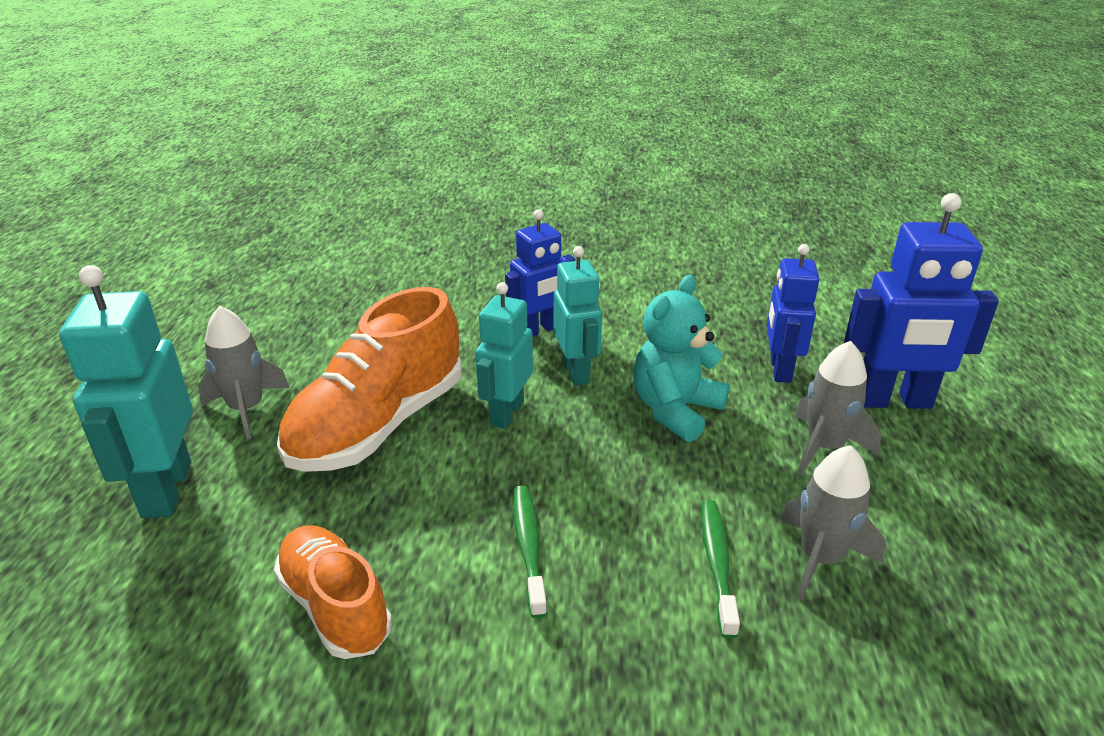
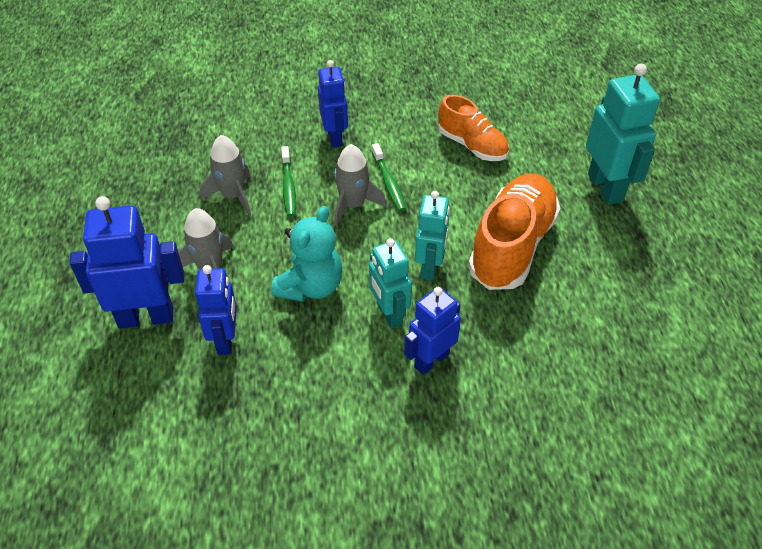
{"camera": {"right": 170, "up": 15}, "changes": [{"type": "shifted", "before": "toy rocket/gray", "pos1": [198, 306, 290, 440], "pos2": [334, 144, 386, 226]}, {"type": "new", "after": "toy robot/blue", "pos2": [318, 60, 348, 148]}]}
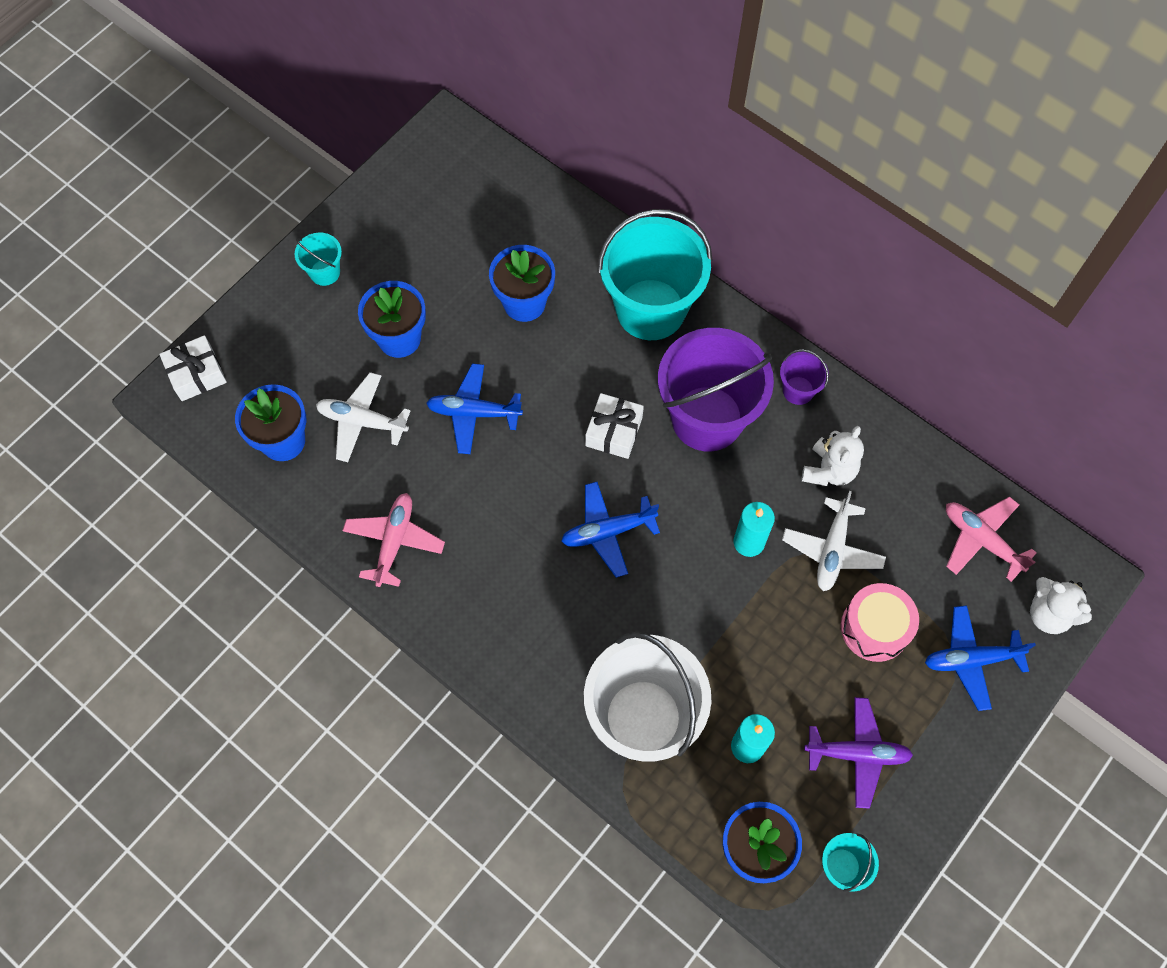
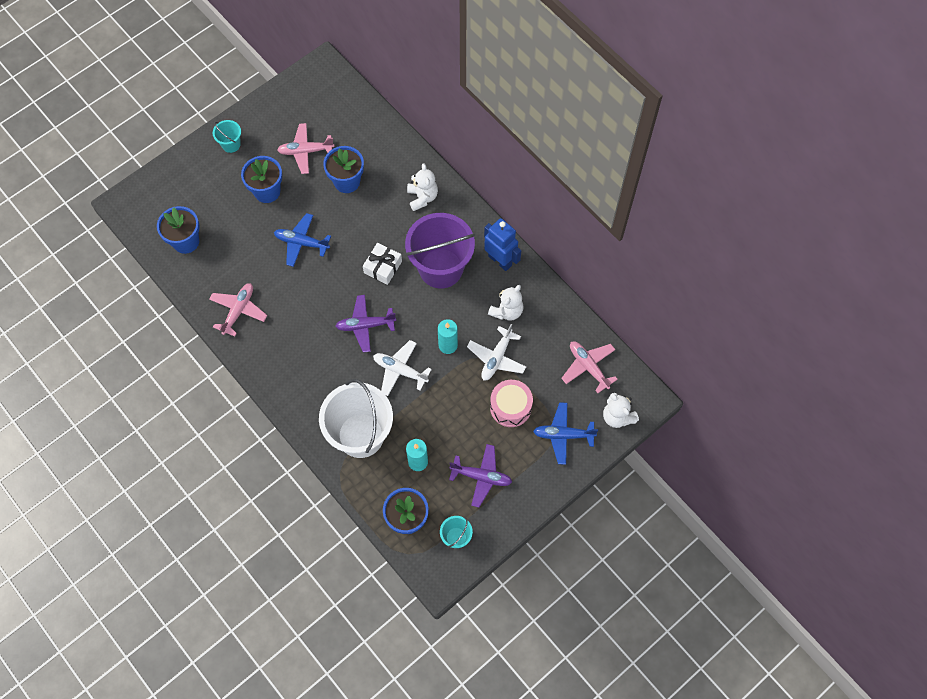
{"camera": {"right": 10, "up": 0}, "changes": [{"type": "gone", "before": "gift/white", "pos1": [159, 335, 227, 401]}, {"type": "shifted", "before": "aeroplane/white", "pos1": [316, 372, 411, 462], "pos2": [373, 340, 432, 396]}, {"type": "repainted", "before": "aeroplane/blue", "after": "aeroplane/violet", "pos1": [561, 482, 660, 578], "pos2": [336, 295, 396, 352]}, {"type": "swapped", "before": "bucket/turquoise", "after": "teddy bear/white", "pos1": [597, 209, 713, 340], "pos2": [407, 164, 438, 211]}, {"type": "swapped", "before": "bucket/violet", "after": "toy robot/blue", "pos1": [780, 349, 829, 405], "pos2": [484, 218, 521, 271]}, {"type": "new", "after": "aeroplane/pink", "pos2": [277, 123, 334, 174]}]}
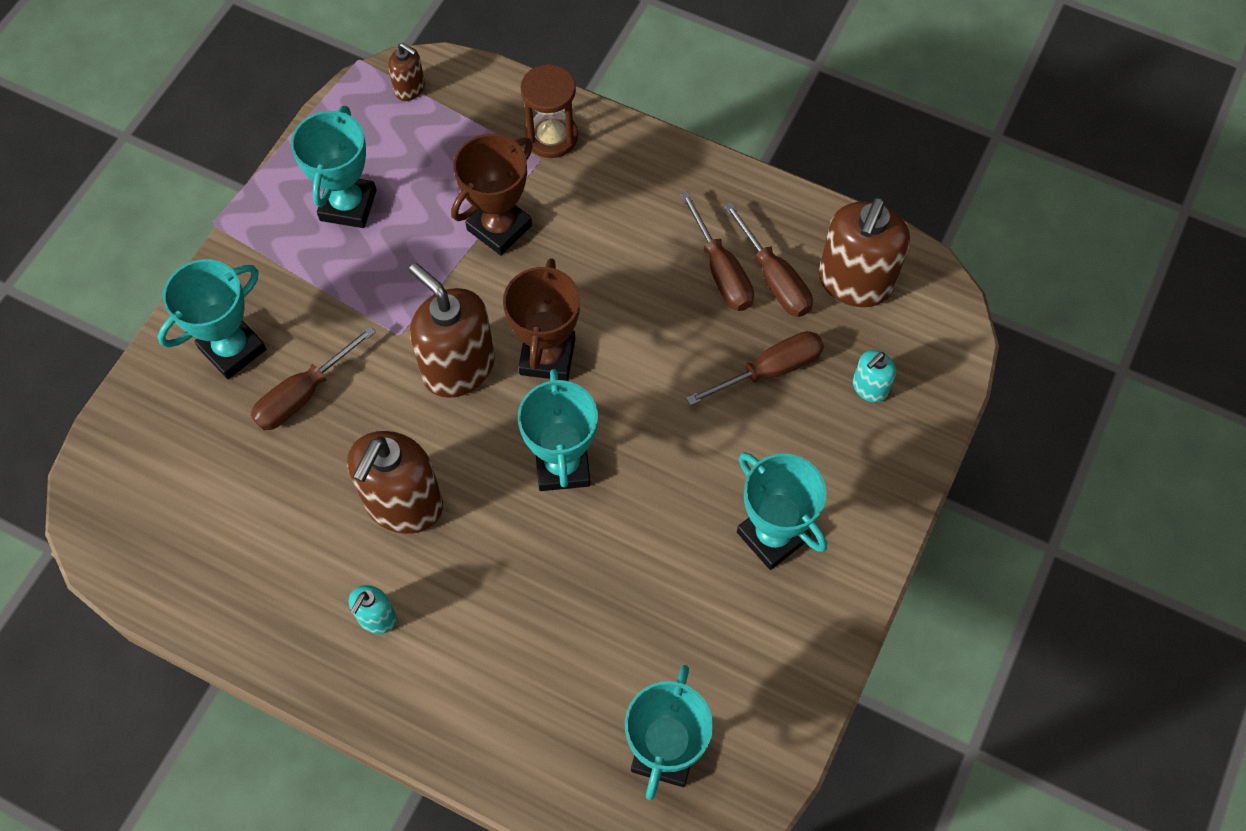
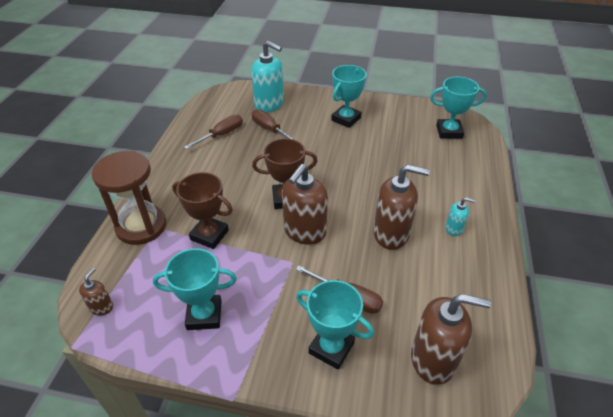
{"camera": {"right": -105, "up": -20}, "changes": [{"type": "gone", "before": "trophy/turquoise", "pos1": [518, 369, 598, 491]}, {"type": "scaled", "before": "sand timer/brown", "pos1": [520, 64, 578, 158], "pos2": [92, 151, 167, 245], "scale": 1.57}, {"type": "gone", "before": "flat screwdriver/brown", "pos1": [680, 191, 754, 311]}, {"type": "shifted", "before": "soap pump/brown", "pos1": [819, 197, 910, 307], "pos2": [411, 294, 491, 385]}, {"type": "scaled", "before": "soap pump/turquoise", "pos1": [853, 350, 896, 403], "pos2": [251, 41, 284, 112], "scale": 2.04}]}
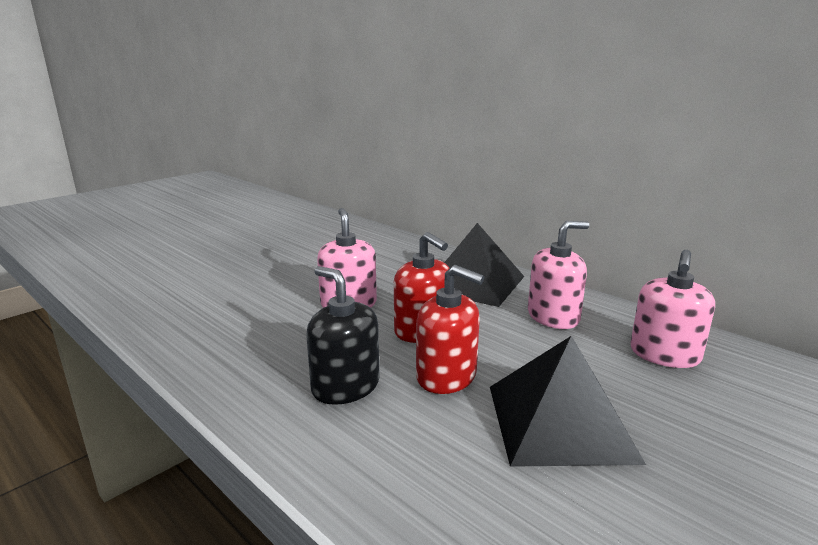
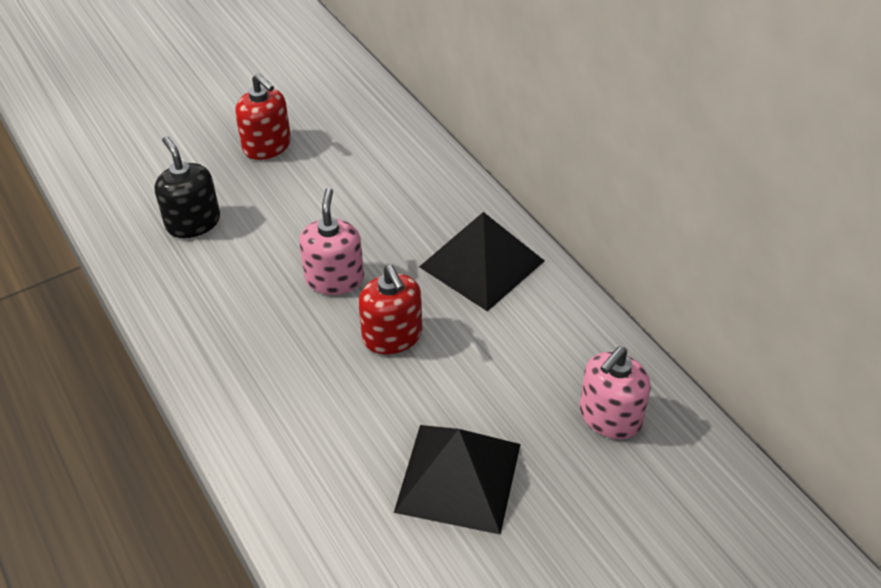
{"camera": {"right": 15, "up": 25}, "changes": [{"type": "shifted", "before": "soap pump/jet-black", "pos1": [306, 266, 380, 405], "pos2": [155, 136, 220, 238]}, {"type": "shifted", "before": "soap pump/scarlet", "pos1": [416, 265, 484, 394], "pos2": [235, 73, 291, 160]}, {"type": "gone", "before": "soap pump/pink", "pos1": [528, 221, 589, 329]}]}
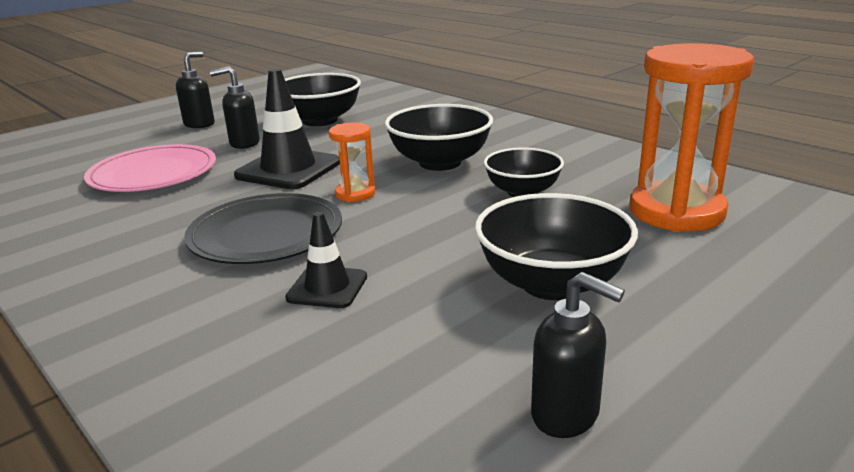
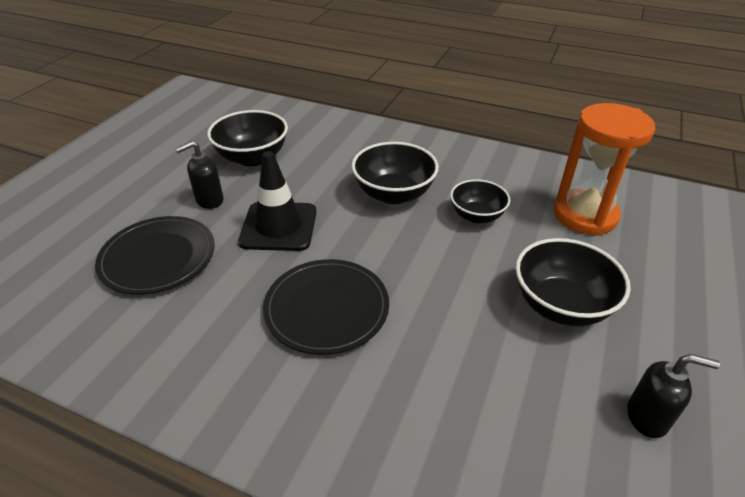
{"camera": {"right": -25, "up": 15}, "changes": [{"type": "repainted", "before": "dinner plate/pink", "after": "dinner plate/jet-black", "pos1": [84, 144, 216, 192], "pos2": [95, 216, 215, 295]}, {"type": "gone", "before": "soap pump/jet-black", "pos1": [176, 52, 215, 128]}, {"type": "gone", "before": "safety cone/jet-black", "pos1": [285, 212, 367, 308]}, {"type": "gone", "before": "sand timer/orange", "pos1": [329, 123, 375, 202]}]}
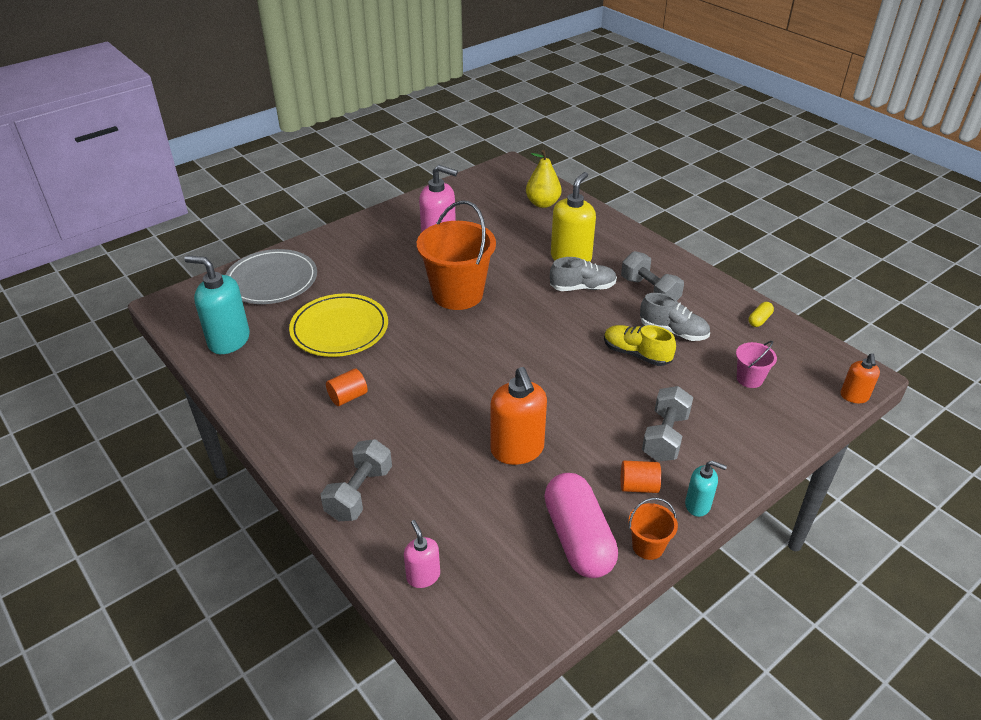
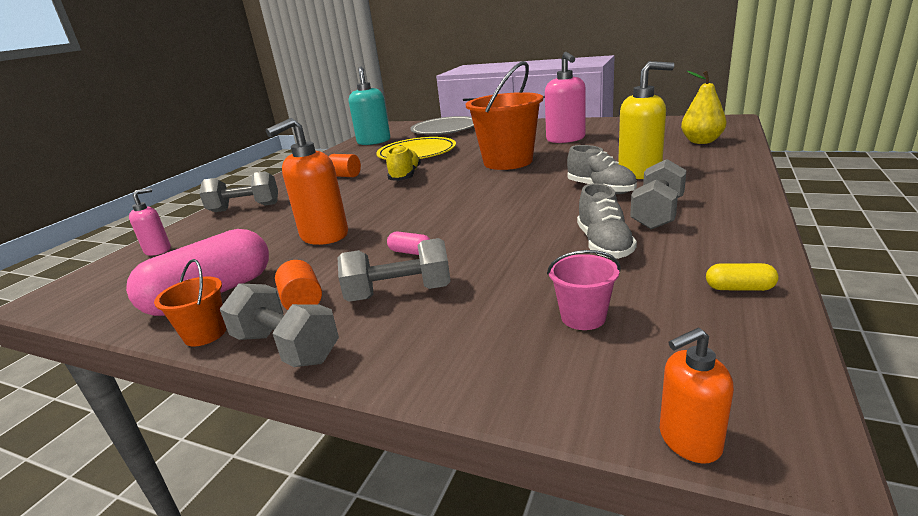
{"camera": {"right": 65, "up": -15}, "changes": [{"type": "shifted", "before": "sneaker/bright yellow", "pos1": [604, 325, 676, 366], "pos2": [386, 145, 421, 181]}, {"type": "swapped", "before": "soap pump/turquoise", "after": "dumbbell/gray", "pos1": [685, 461, 727, 517], "pos2": [220, 283, 339, 367]}, {"type": "new", "after": "capsule/pink", "pos2": [387, 231, 430, 255]}]}
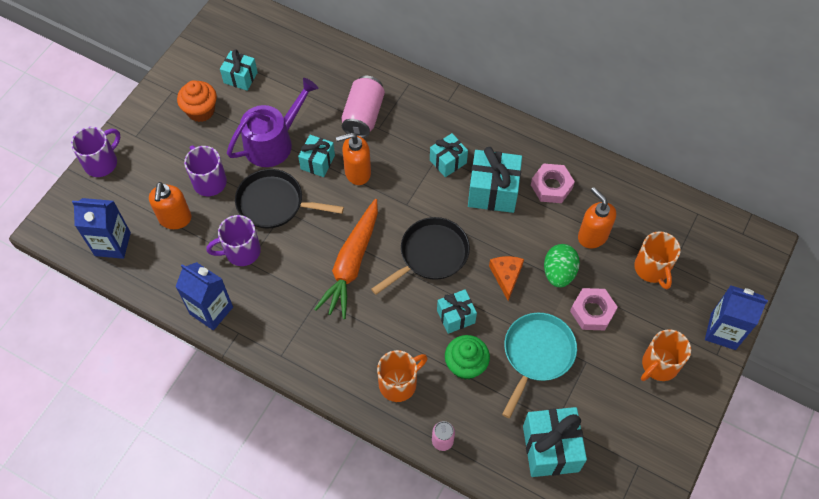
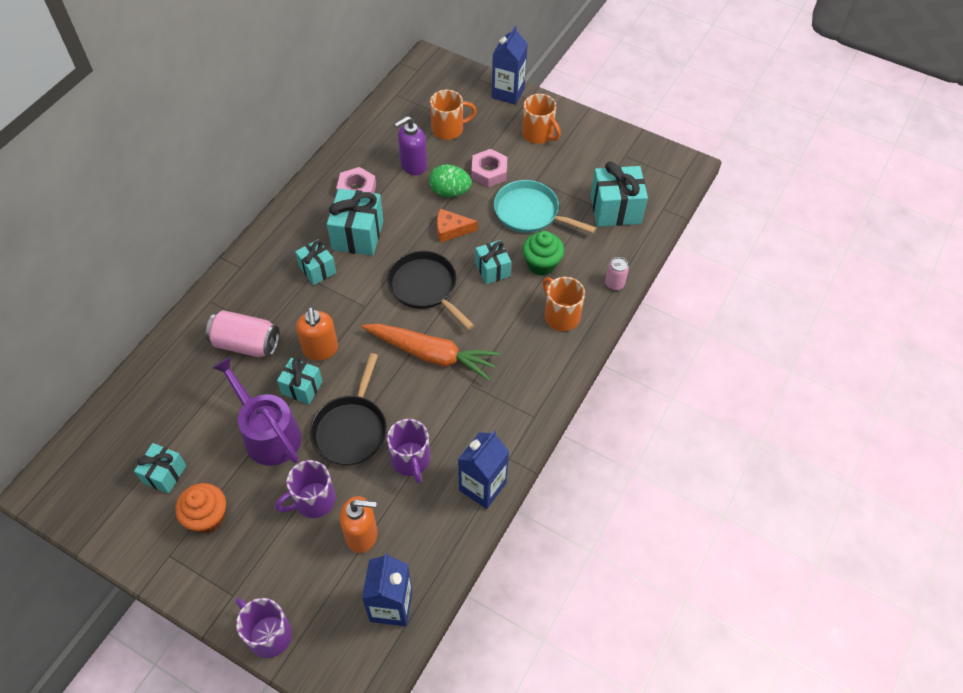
{"camera": {"right": -90, "up": -5}, "changes": [{"type": "repainted", "before": "soap pump/orange", "after": "soap pump/violet", "pos1": [578, 187, 616, 248], "pos2": [394, 116, 427, 175]}]}
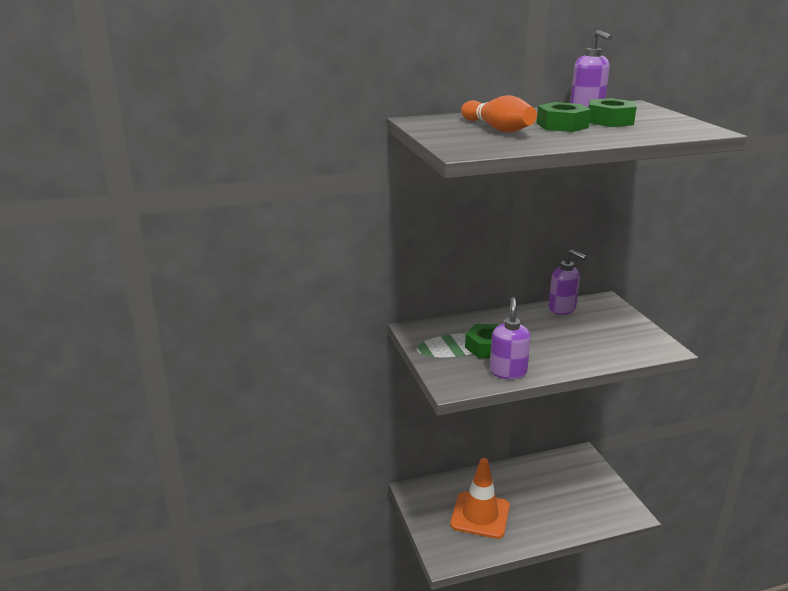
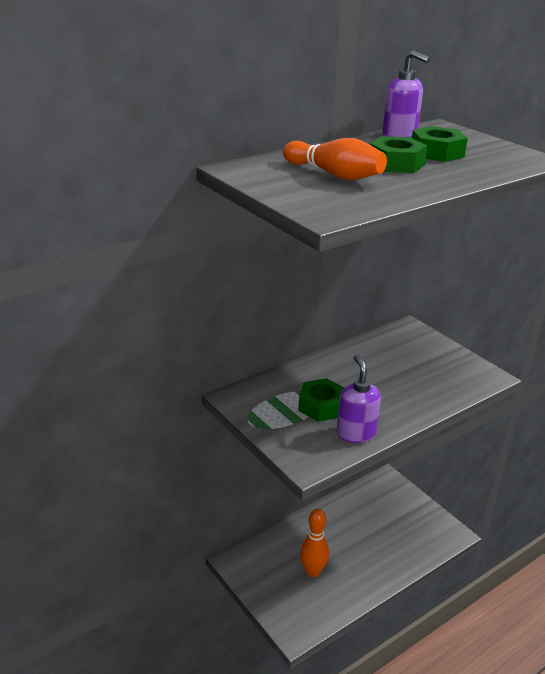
{"camera": {"right": -20, "up": 5}, "changes": [{"type": "swapped", "before": "safety cone/orange", "after": "skittle/orange", "pos1": [450, 458, 510, 539], "pos2": [300, 509, 329, 577]}, {"type": "gone", "before": "soap pump/violet", "pos1": [548, 249, 587, 315]}]}
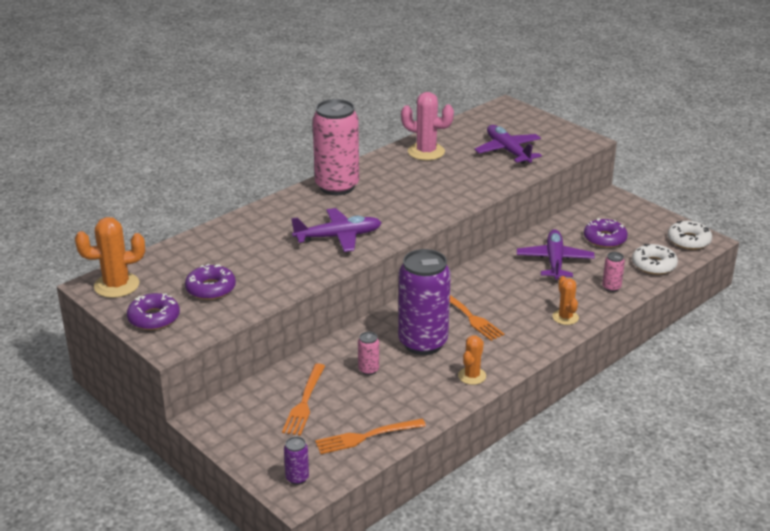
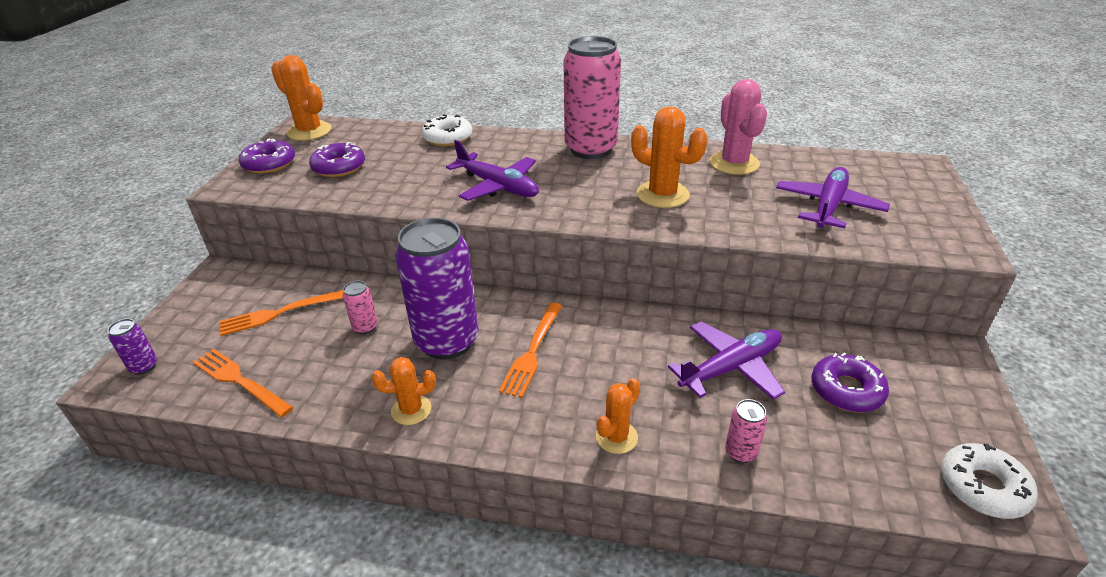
{"camera": {"right": 55, "up": 5}, "changes": [{"type": "shifted", "before": "doughnut/white", "pos1": [632, 244, 678, 275], "pos2": [422, 114, 472, 146]}, {"type": "new", "after": "saguaro cactus/orange", "pos2": [631, 106, 708, 208]}]}
